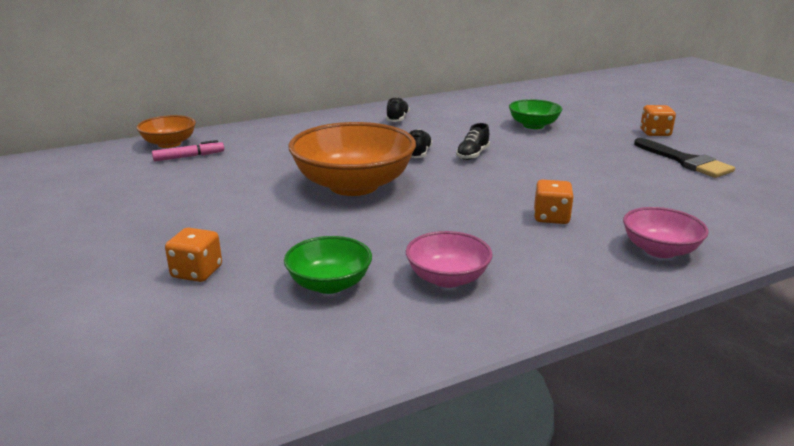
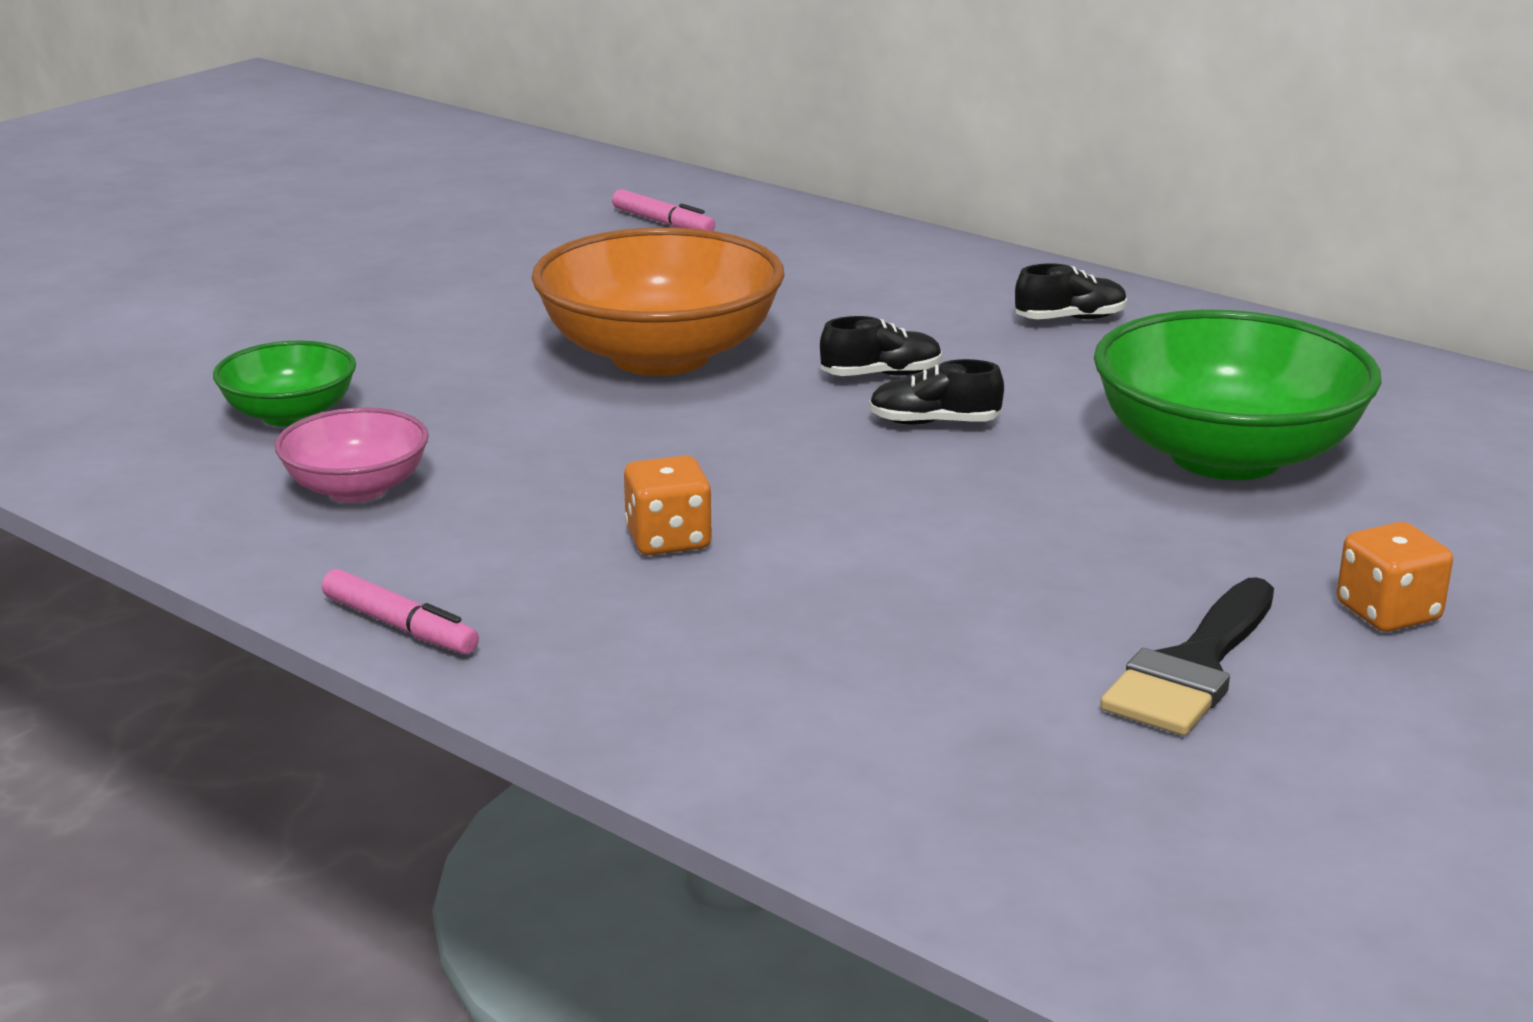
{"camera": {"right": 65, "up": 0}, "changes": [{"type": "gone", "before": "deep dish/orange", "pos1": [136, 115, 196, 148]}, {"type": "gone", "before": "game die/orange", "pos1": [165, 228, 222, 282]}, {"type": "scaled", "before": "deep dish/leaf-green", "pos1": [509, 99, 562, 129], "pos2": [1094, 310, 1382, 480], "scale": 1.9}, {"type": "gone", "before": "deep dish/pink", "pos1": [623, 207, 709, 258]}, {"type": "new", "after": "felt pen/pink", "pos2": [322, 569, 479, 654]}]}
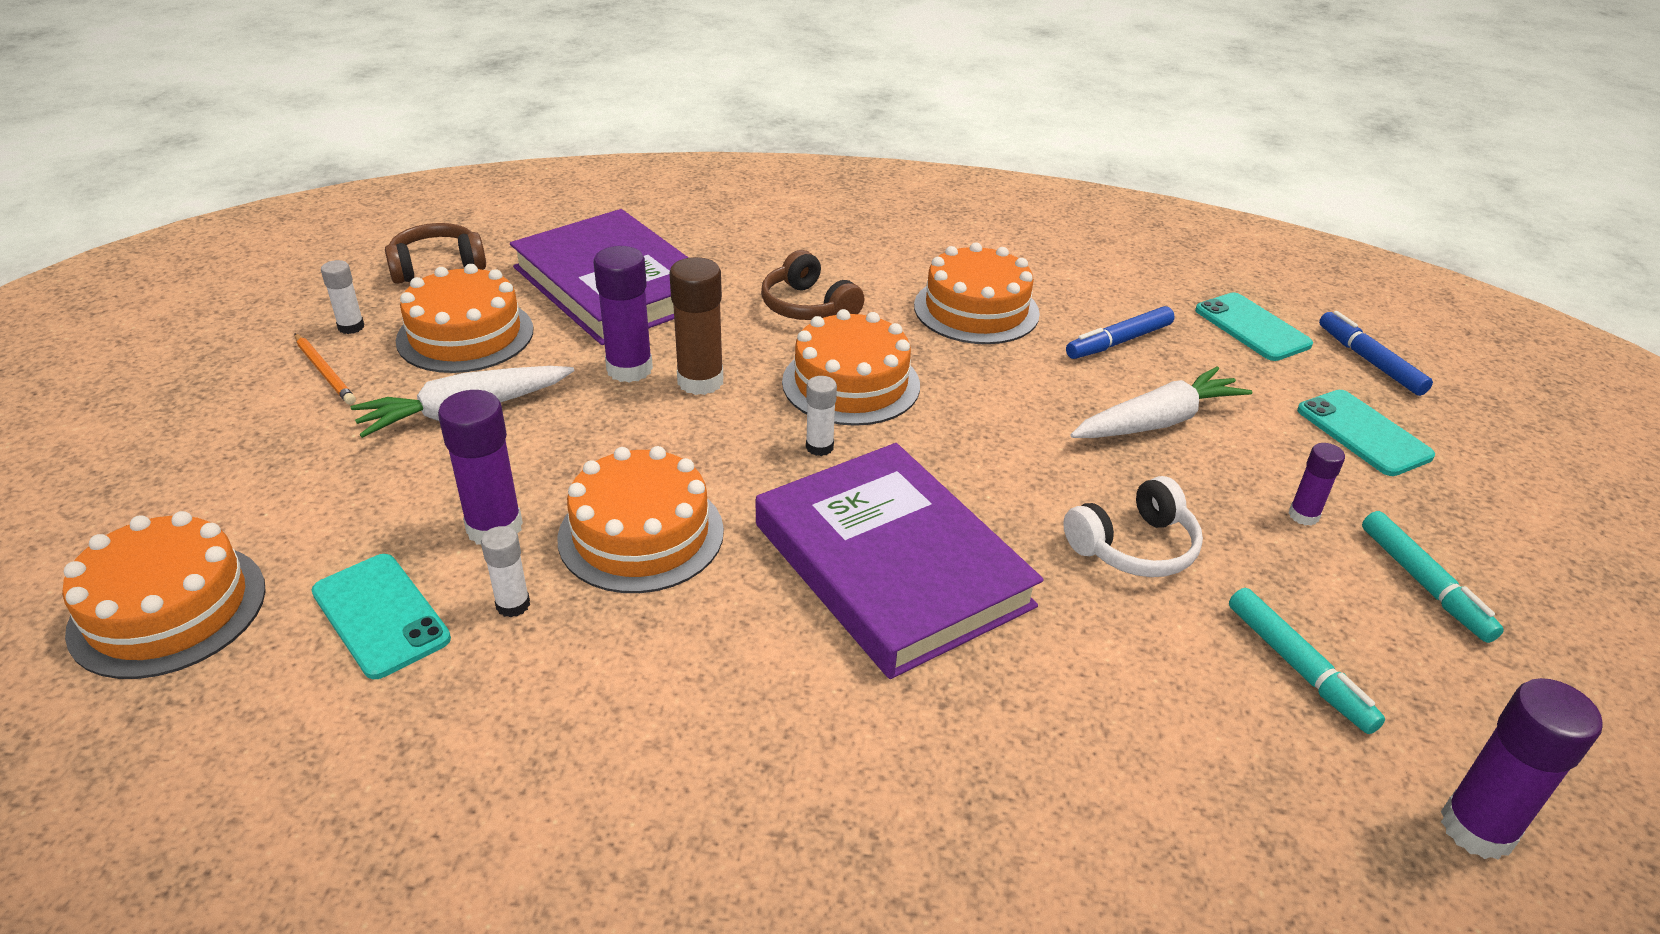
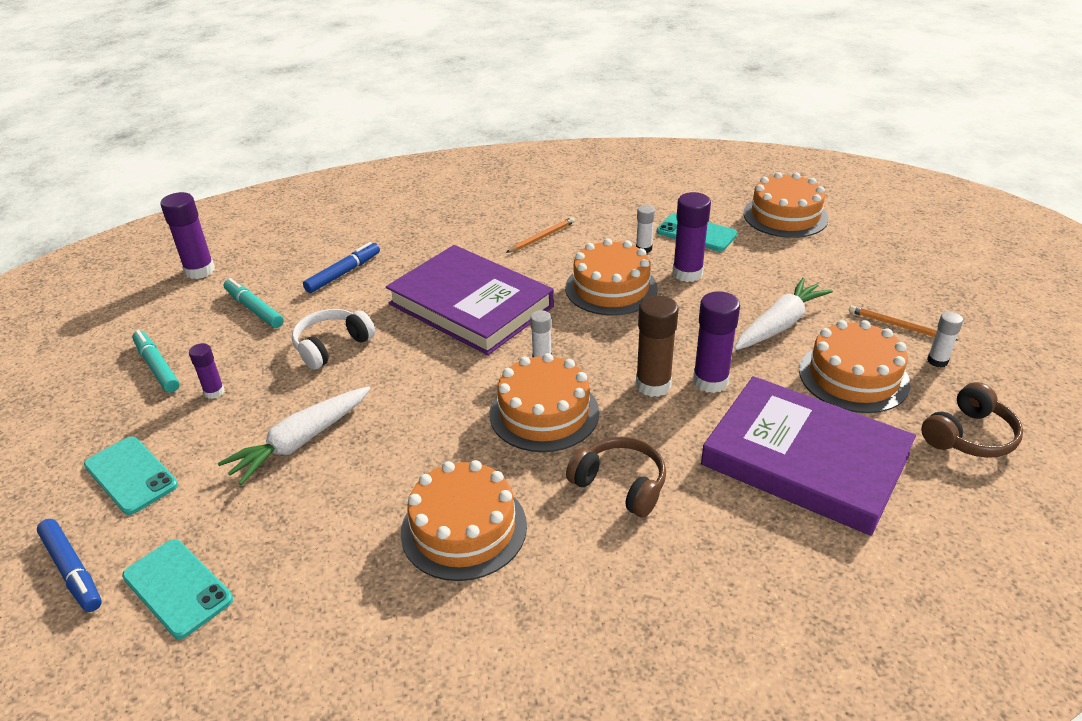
{"camera": {"right": 165, "up": 0}, "changes": [{"type": "shifted", "before": "felt pen/blue", "pos1": [1066, 306, 1175, 359], "pos2": [303, 242, 380, 293]}, {"type": "new", "after": "lead pencil/orange", "pos2": [506, 217, 575, 253]}]}
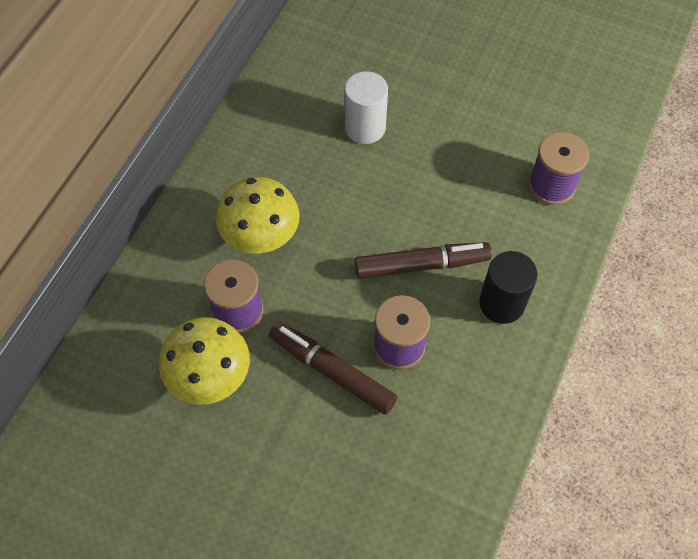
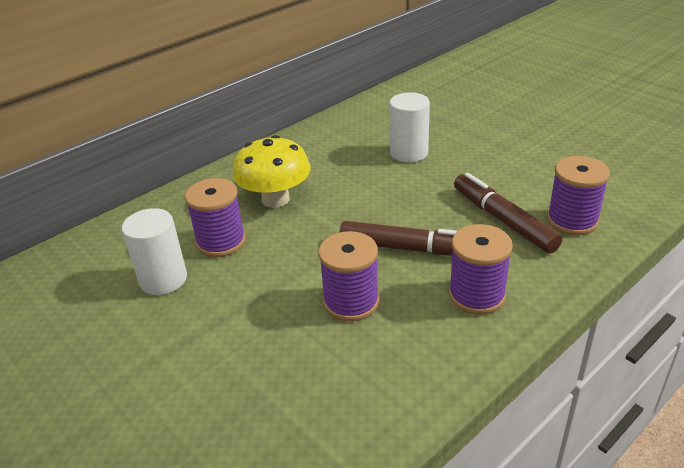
{"camera": {"right": 25, "up": -25}, "changes": [{"type": "swapped", "before": "fungus/bright yellow", "after": "cylinder shape/white", "pos1": [159, 317, 250, 405], "pos2": [122, 208, 187, 295]}, {"type": "shifted", "before": "felt pen/brown", "pos1": [269, 322, 397, 415], "pos2": [454, 173, 563, 254]}, {"type": "swapped", "before": "cylinder shape/jet-black", "after": "bobbin/violet", "pos1": [479, 251, 538, 324], "pos2": [449, 224, 513, 315]}]}
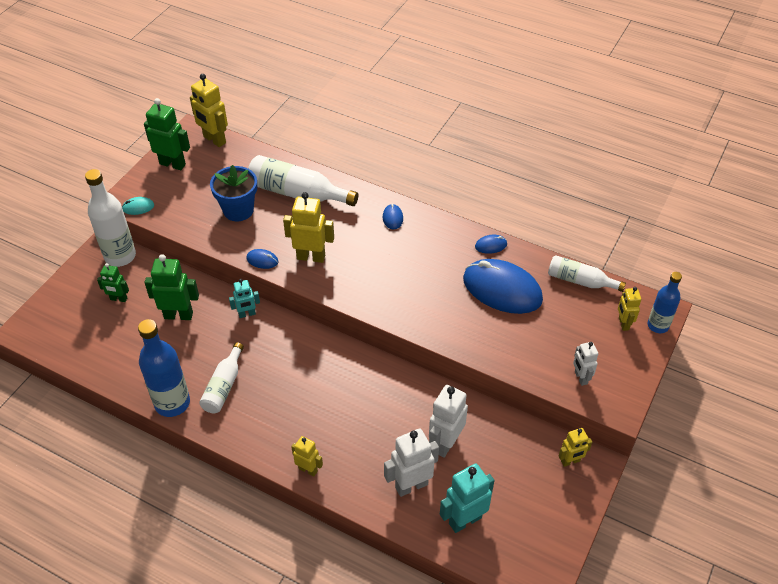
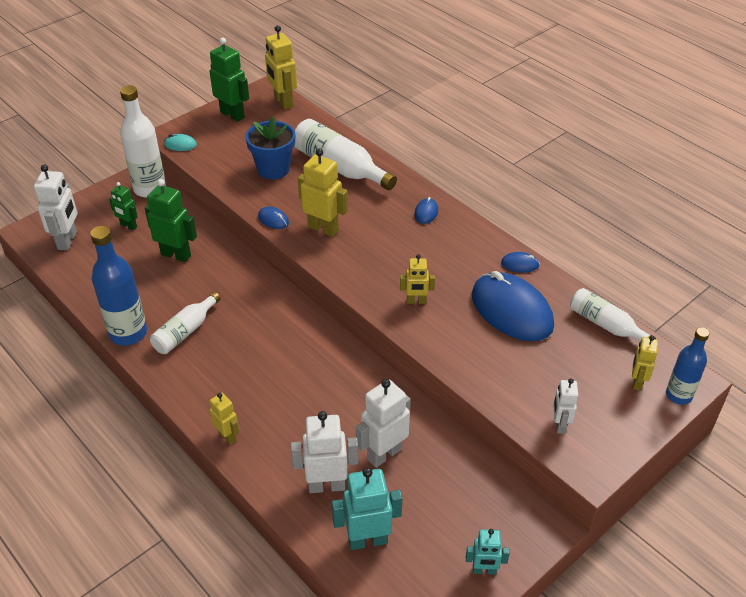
{"camera": {"right": 20, "up": -5}, "changes": [{"type": "shifted", "before": "toy robot/turquoise", "pos1": [229, 279, 260, 318], "pos2": [466, 529, 510, 575]}, {"type": "shifted", "before": "toy robot/bright yellow", "pos1": [558, 428, 592, 467], "pos2": [400, 254, 435, 304]}, {"type": "new", "after": "toy robot/white", "pos2": [34, 164, 77, 250]}]}
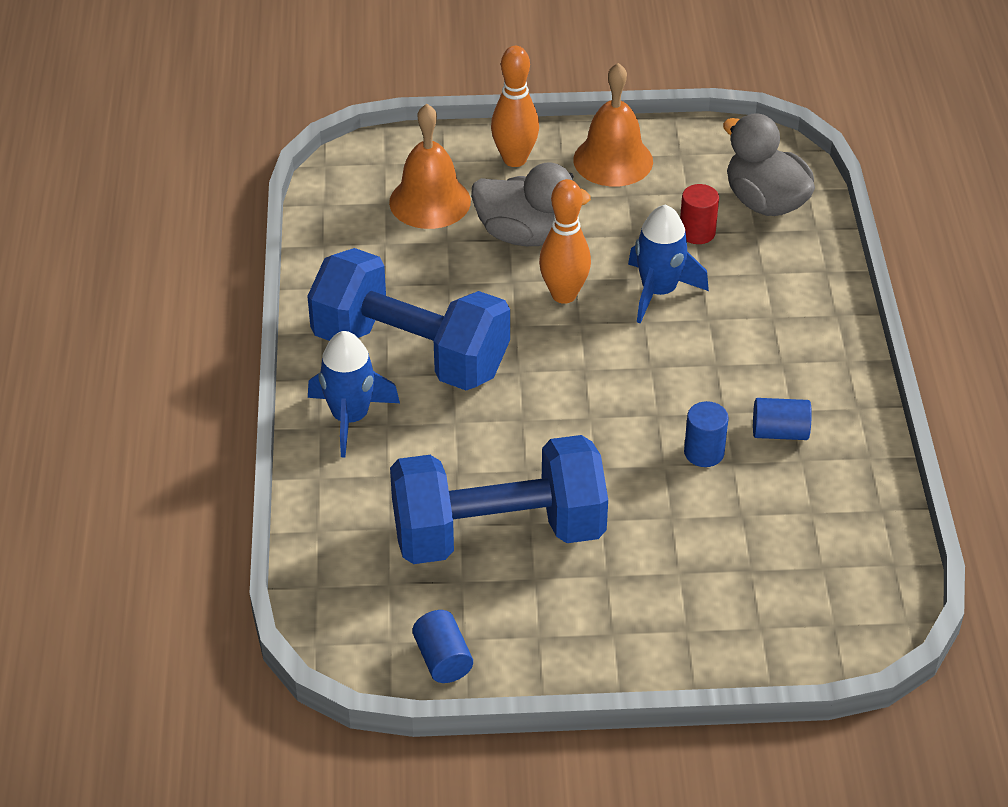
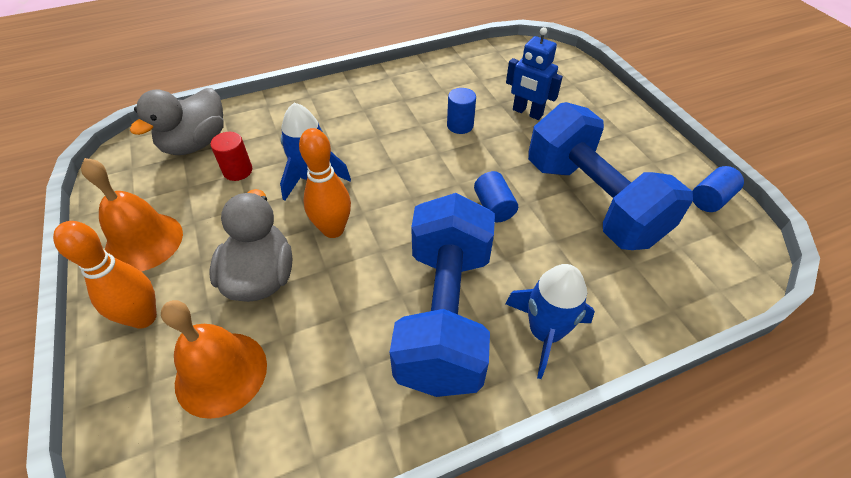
{"camera": {"right": -110, "up": 5}, "changes": [{"type": "shifted", "before": "cylinder shape/blue", "pos1": [753, 398, 812, 440], "pos2": [474, 171, 518, 222]}, {"type": "new", "after": "toy robot/blue", "pos2": [506, 27, 563, 120]}]}
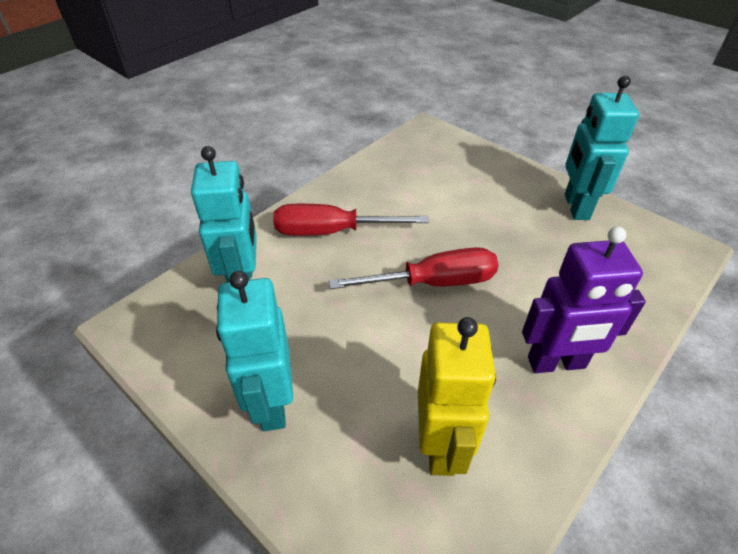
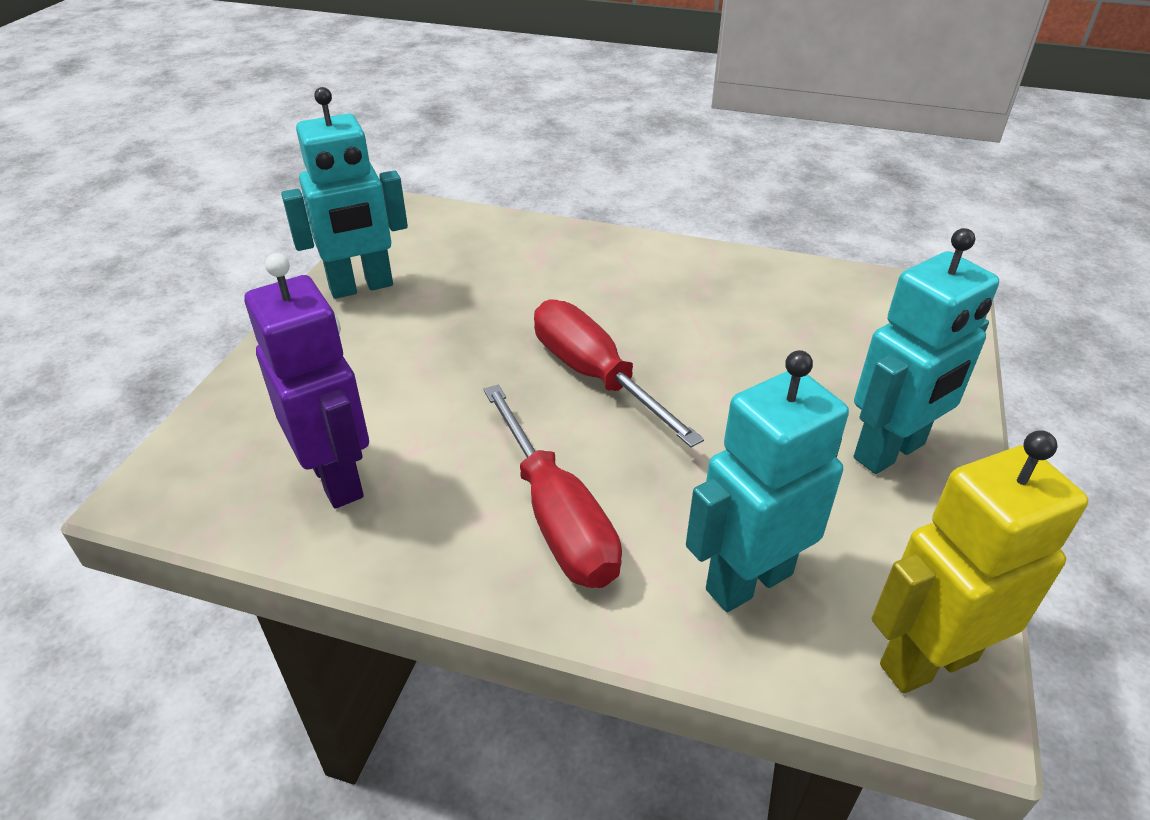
{"camera": {"right": -115, "up": -5}, "changes": [{"type": "shifted", "before": "toy robot/bright yellow", "pos1": [418, 317, 496, 476], "pos2": [872, 430, 1088, 693]}, {"type": "shifted", "before": "toy robot/violet", "pos1": [522, 226, 646, 373], "pos2": [244, 253, 369, 508]}]}
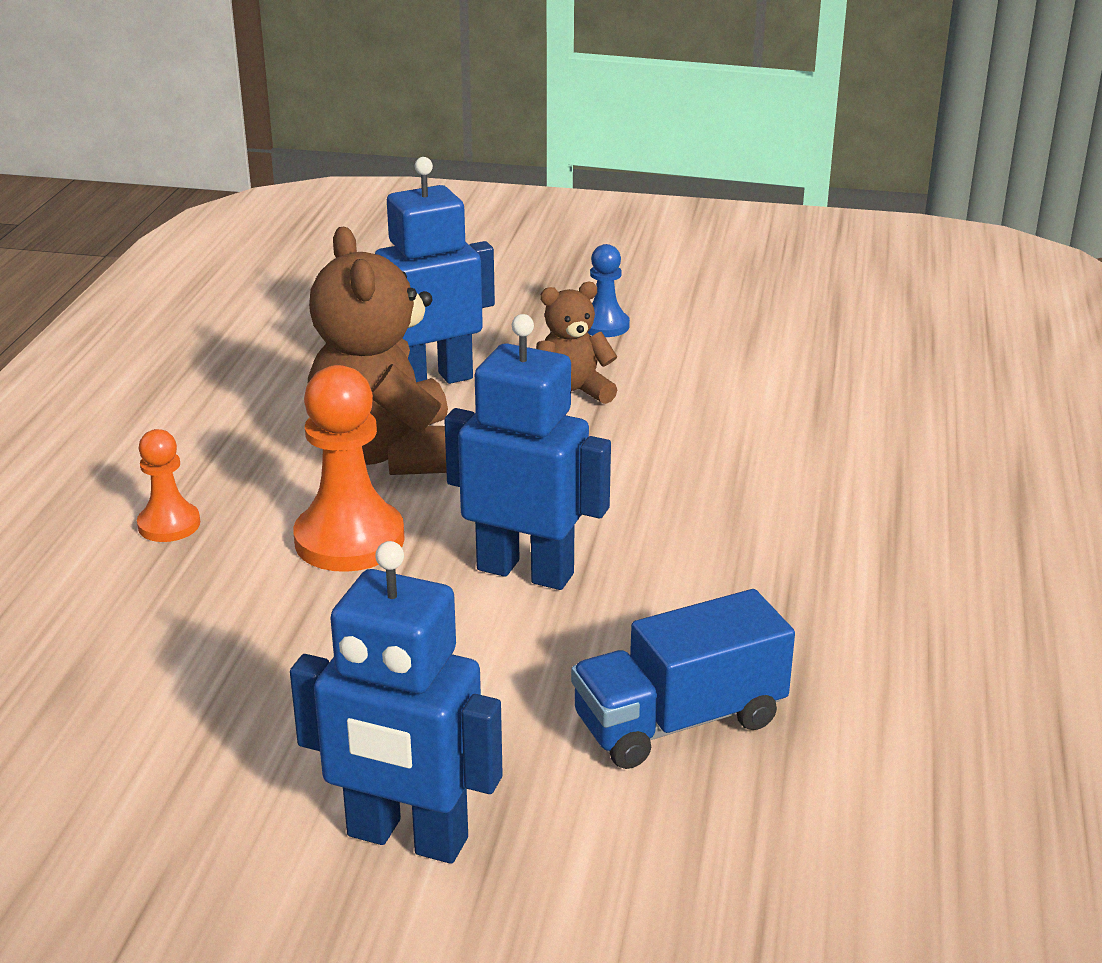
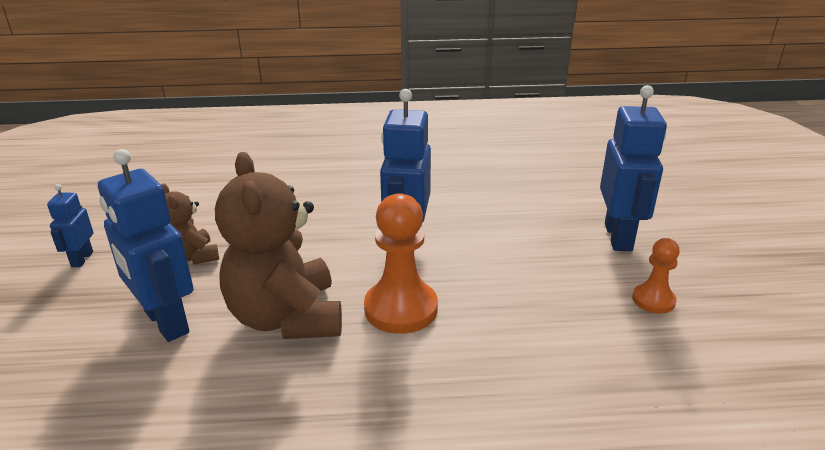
{"camera": {"right": -105, "up": 0}, "changes": [{"type": "shifted", "before": "pawn/orange", "pos1": [137, 429, 200, 542], "pos2": [632, 238, 680, 314]}, {"type": "rotated", "before": "teddy bear/brown", "pos1": [308, 227, 448, 475], "pos2": [215, 152, 342, 339], "turn": 105}, {"type": "gone", "before": "toy truck/blue", "pos1": [571, 589, 795, 769]}, {"type": "swapped", "before": "pawn/blue", "after": "toy robot/blue", "pos1": [587, 244, 630, 337], "pos2": [47, 184, 93, 267]}]}
